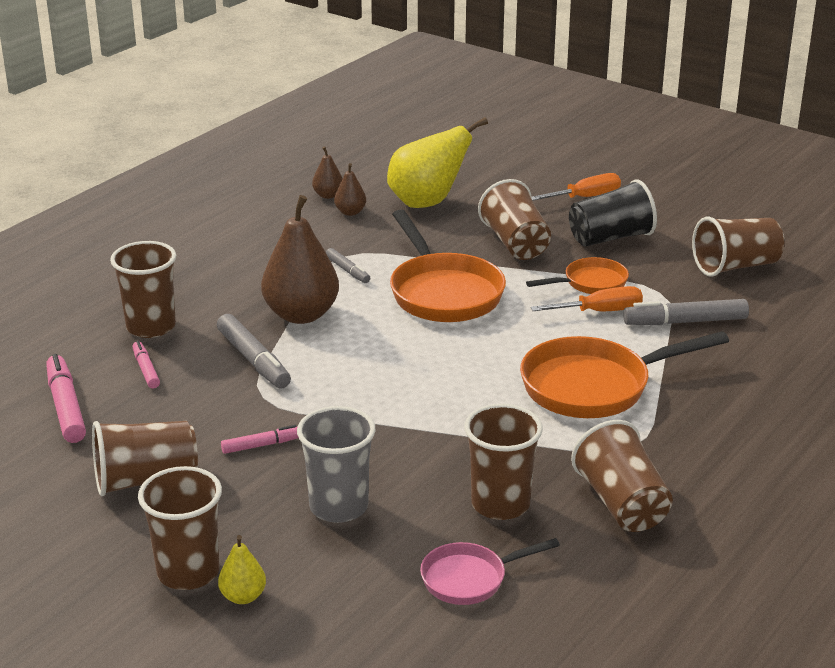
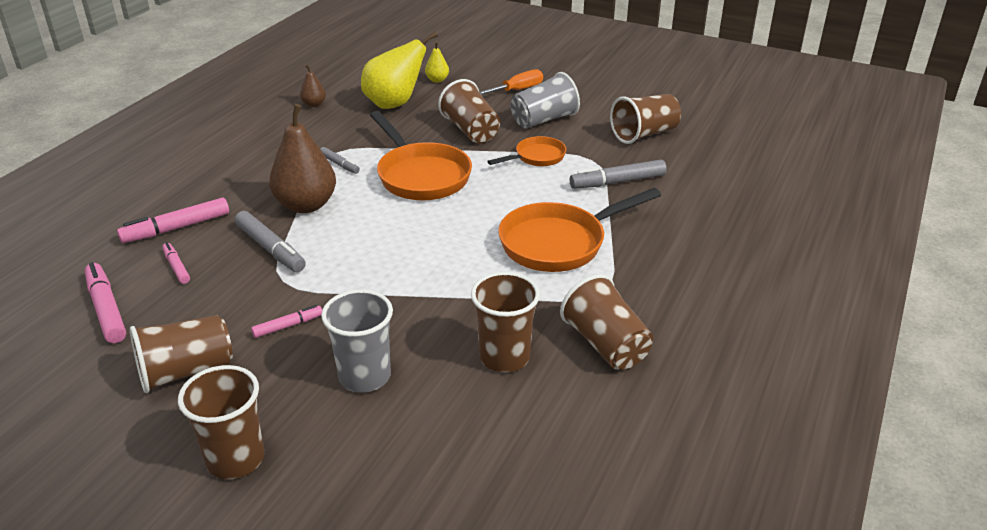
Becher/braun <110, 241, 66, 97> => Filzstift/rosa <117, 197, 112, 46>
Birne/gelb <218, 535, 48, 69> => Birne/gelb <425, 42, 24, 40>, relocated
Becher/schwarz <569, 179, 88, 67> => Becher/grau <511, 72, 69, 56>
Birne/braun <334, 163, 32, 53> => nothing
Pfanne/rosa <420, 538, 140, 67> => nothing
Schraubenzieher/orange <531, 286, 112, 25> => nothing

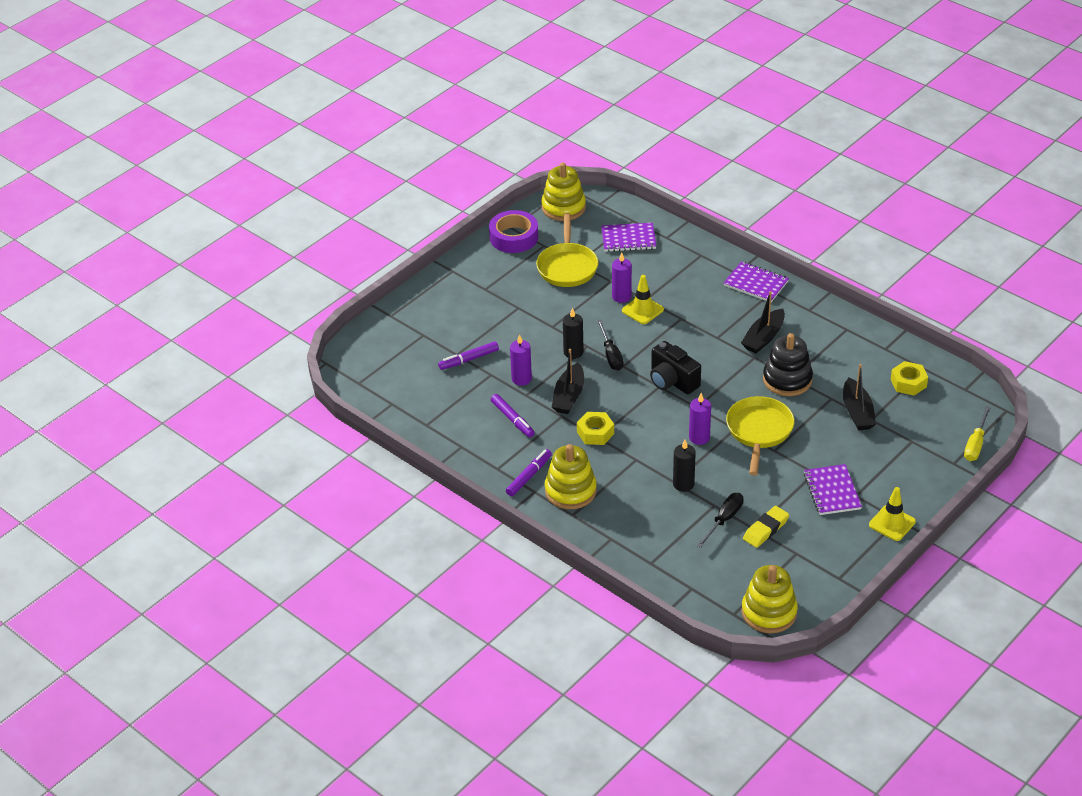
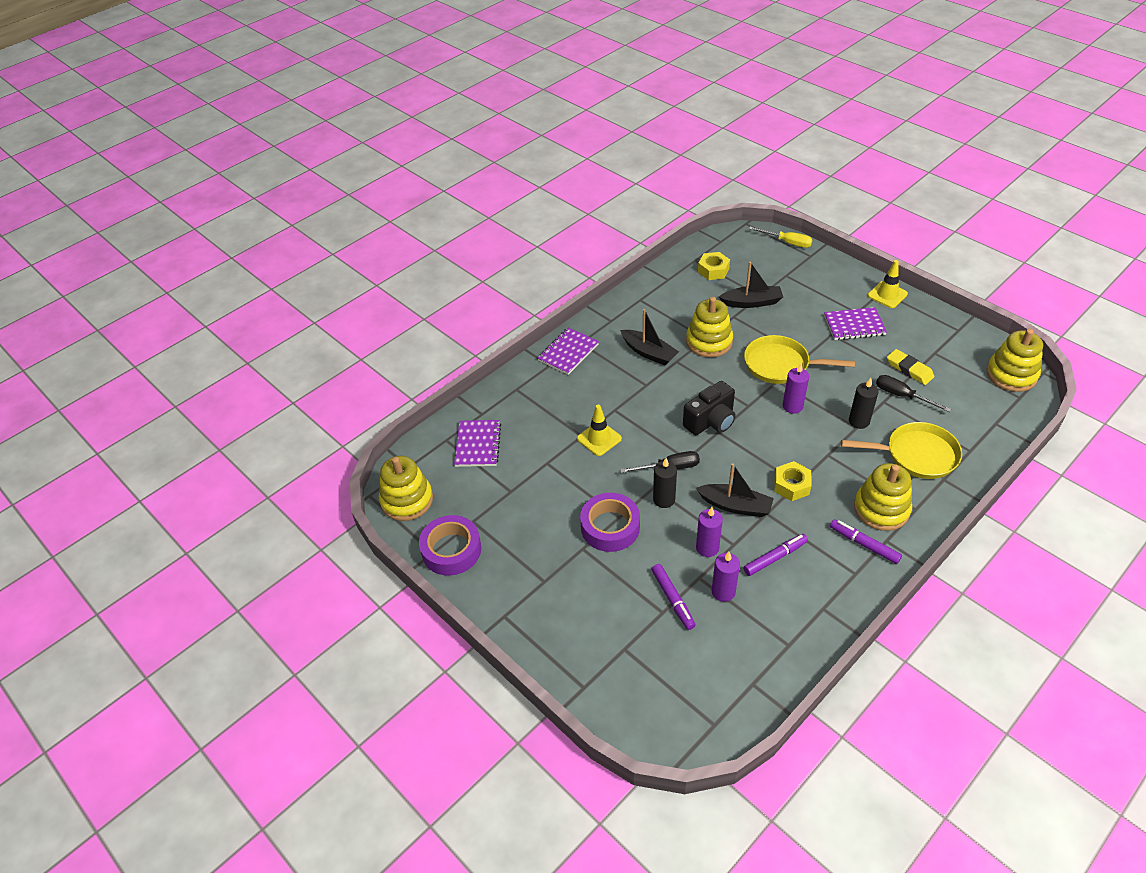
nothing => Klebeband/lila <580, 493, 60, 59>
Stapelspielzeug/schwarz <763, 333, 50, 63> => Stapelspielzeug/gelb <686, 297, 47, 60>
Kerze/lila <612, 253, 20, 50> => Kerze/lila <712, 552, 28, 50>, relocated
Pfanne/gelb <536, 213, 62, 74> => Pfanne/gelb <841, 422, 121, 57>, relocated

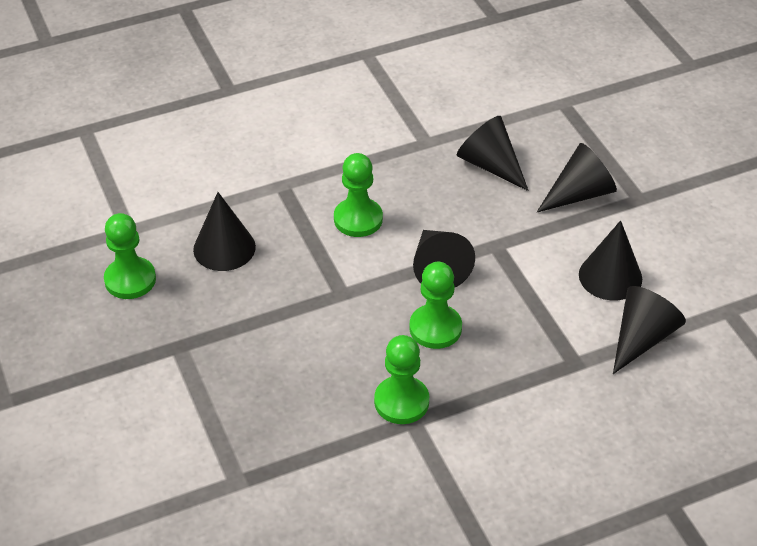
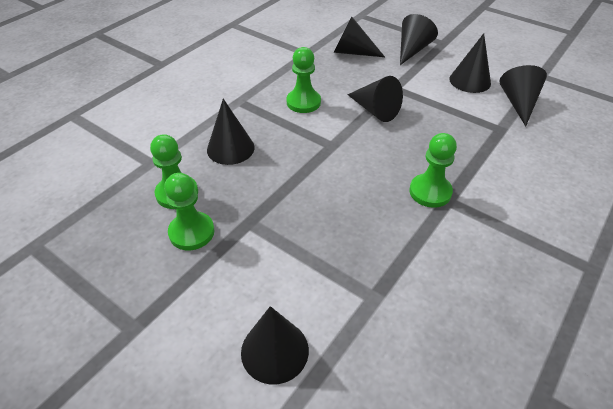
Bauer/grün <409, 262, 53, 87> => Bauer/grün <164, 173, 51, 77>, relocated
nothing => Kegel/schwarz <241, 306, 68, 78>

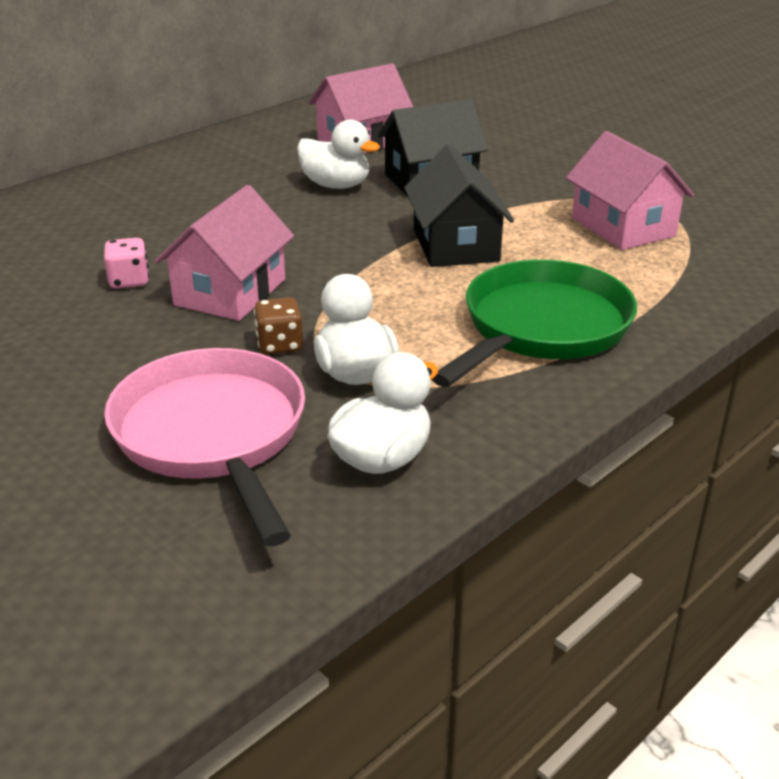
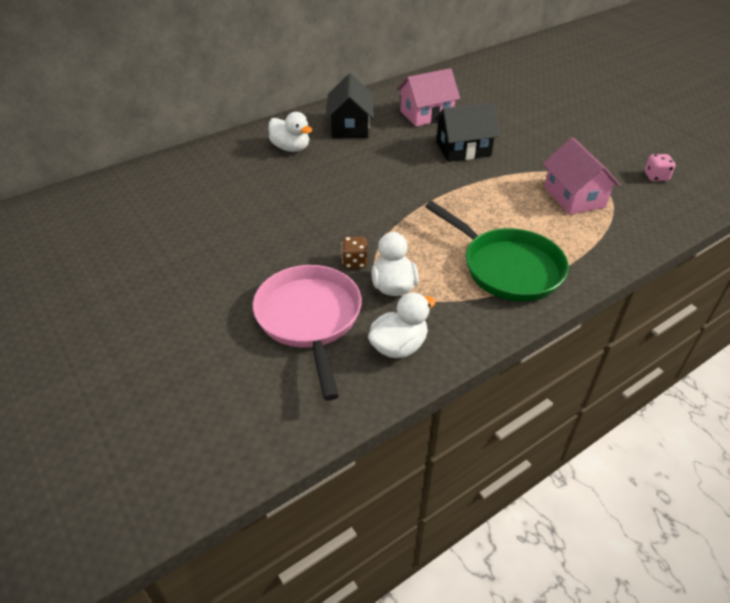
Ente/weiß <297, 120, 83, 69> => Ente/weiß <269, 112, 44, 40>, relocated
Haus/schwarz <404, 145, 110, 122> => Haus/schwarz <326, 73, 47, 65>, relocated
Pfanne/grün <432, 259, 205, 128> => Pfanne/grün <425, 201, 144, 100>, 90 degrees clockwise
Spielwürfel/rosa <104, 238, 45, 51> => Spielwürfel/rosa <644, 154, 32, 27>, relocated
Haus/rosa <155, 185, 139, 136> => nothing

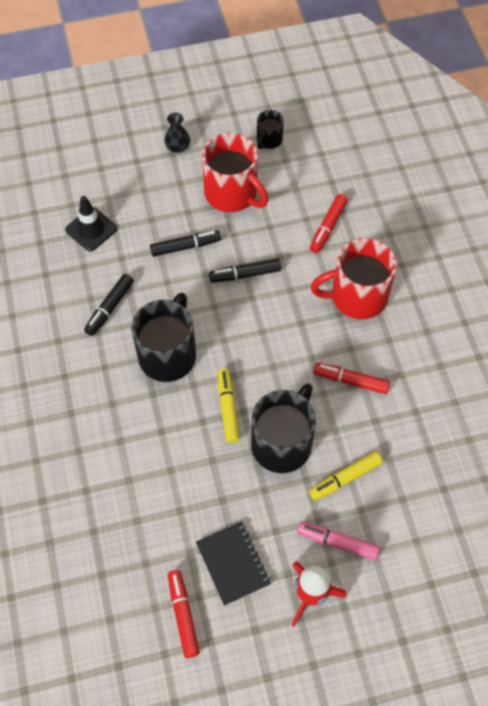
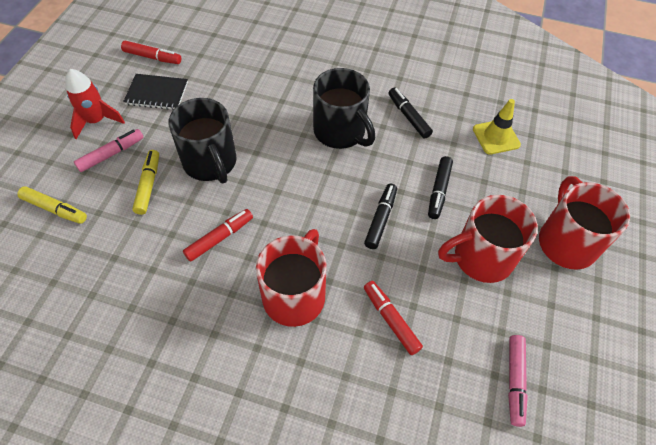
Filzstift/gelb <218, 368, 22, 75> => Filzstift/gelb <17, 186, 70, 38>, relocated
Leitkegel/schwarz <65, 196, 52, 56> => Leitkegel/gelb <473, 99, 48, 56>
nothing => Filzstift/rosa <508, 335, 20, 92>
Vase/schwarz <164, 113, 26, 40> => Tasse/rot <539, 176, 91, 94>
Tasse/schwarz <257, 110, 27, 39> => nothing

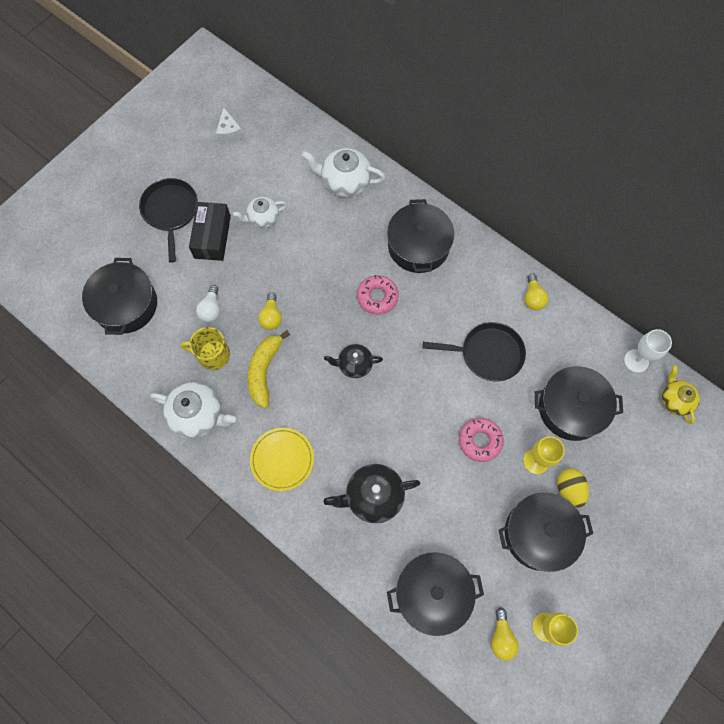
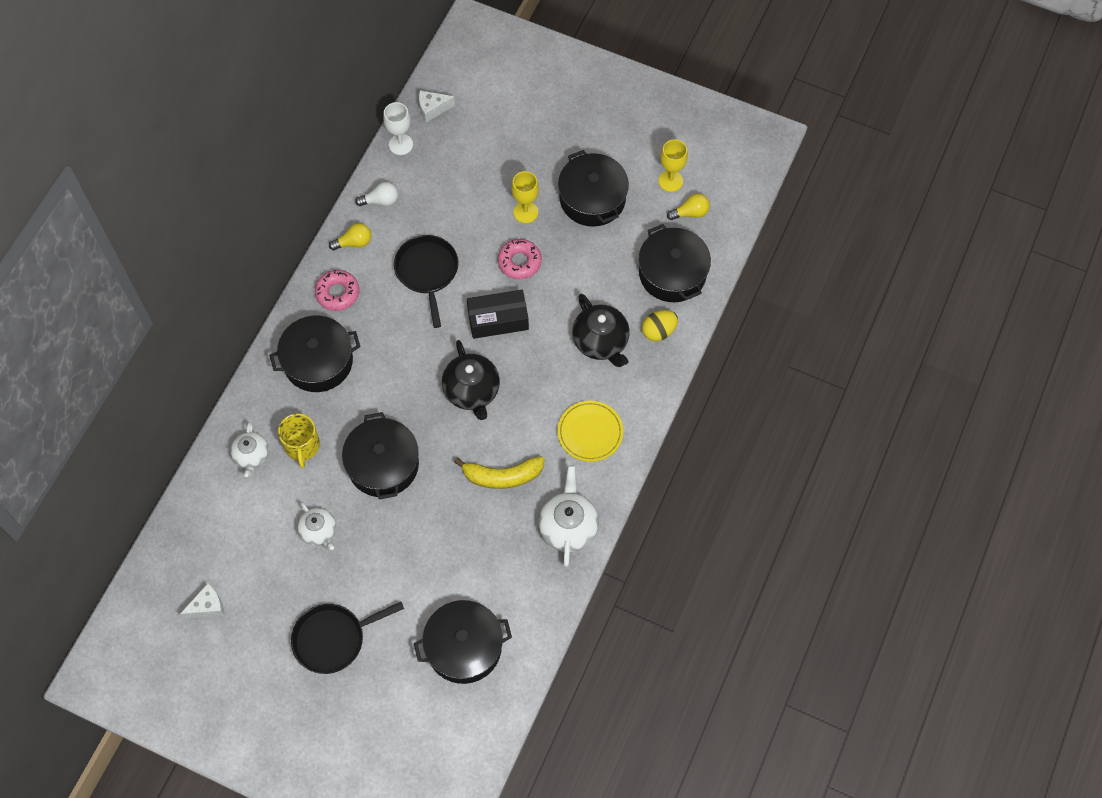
Teekanne/weiß <302, 148, 83, 49> => Teekanne/weiß <231, 422, 38, 55>, x0.64
Tasse/gelb <181, 327, 49, 43> => Tasse/gelb <278, 414, 42, 54>, relocated
Donut/rosa <357, 275, 42, 40> => Donut/rosa <315, 270, 44, 41>, relocated
Kochtopf/schwarz <535, 366, 88, 75> => Kochtopf/schwarz <342, 412, 77, 88>, relocated
Glühbirne/weiß <196, 285, 24, 37> => Glühbirne/weiß <355, 182, 43, 24>, relocated
Teekanne/gelb <662, 365, 38, 59> => Käse/weiß <419, 90, 36, 32>
Teekanne/schwarz <324, 344, 59, 34> => Teekanne/schwarz <442, 340, 58, 80>, x1.56
Schachtel/schwarz <189, 202, 42, 59> => Schachtel/schwarz <467, 290, 62, 49>, relocated
Ei/gelb <557, 469, 32, 39> => Ei/gelb <642, 310, 36, 31>, relocated
Glühbirne/gelb <258, 292, 24, 38> => nothing

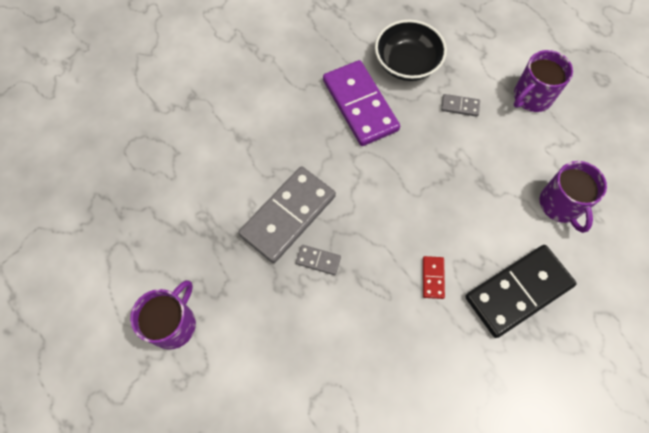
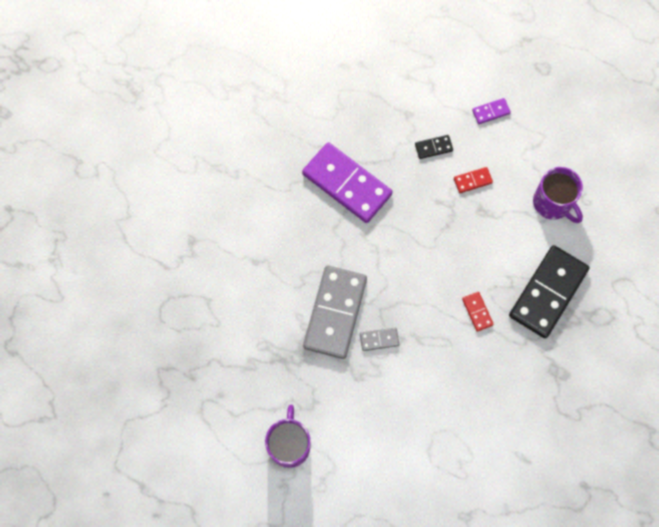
Dominostein/grau <441, 94, 39, 23> => Dominostein/schwarz <415, 135, 38, 24>
nothing => Dominostein/rot <454, 167, 39, 26>
Tasse/lila <514, 50, 59, 62> => Dominostein/lila <472, 98, 39, 26>
Schüssel/schwarz <375, 20, 72, 61> => nothing

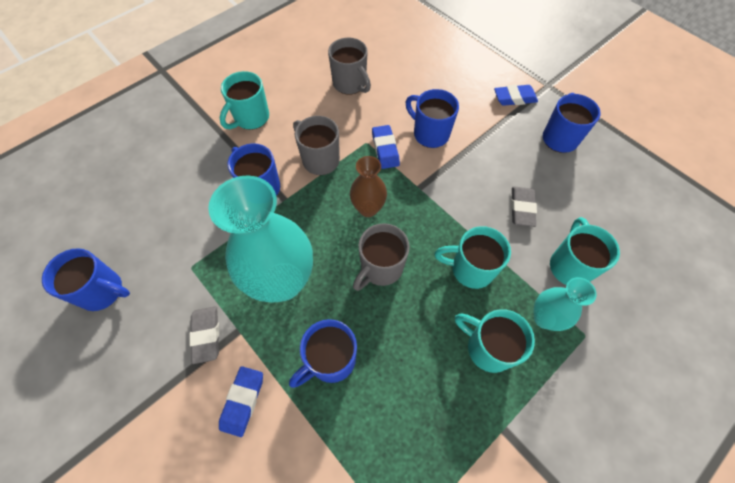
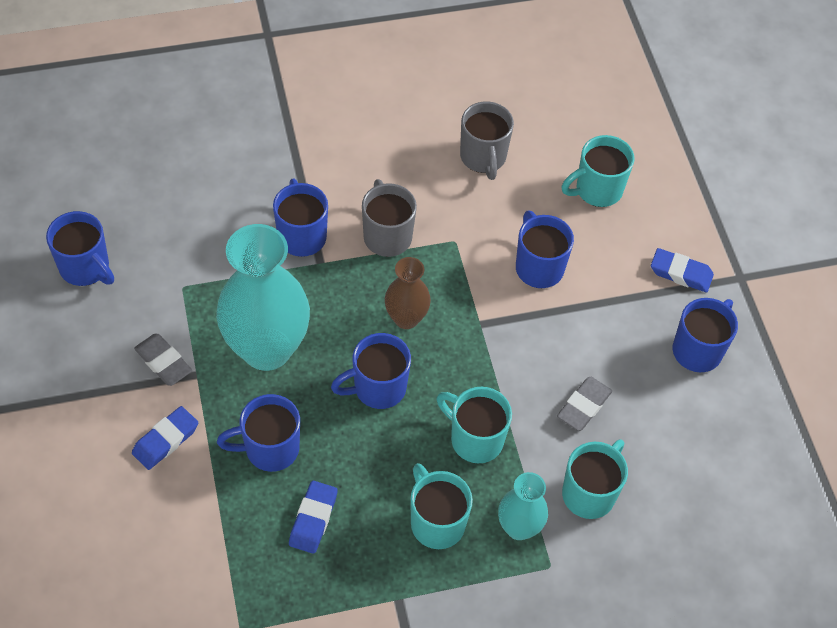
Radiergummi/grau <189, 306, 30, 58> => Radiergummi/grau <134, 334, 58, 52>, 60 degrees counterclockwise
Radiergummi/blau <372, 125, 28, 44> => Radiergummi/blau <289, 481, 49, 73>, relocated
Tasse/grau <353, 223, 57, 68> => Tasse/blau <331, 333, 80, 76>
Tasse/türkis <220, 71, 49, 59> => Tasse/türkis <561, 135, 74, 72>, relocated

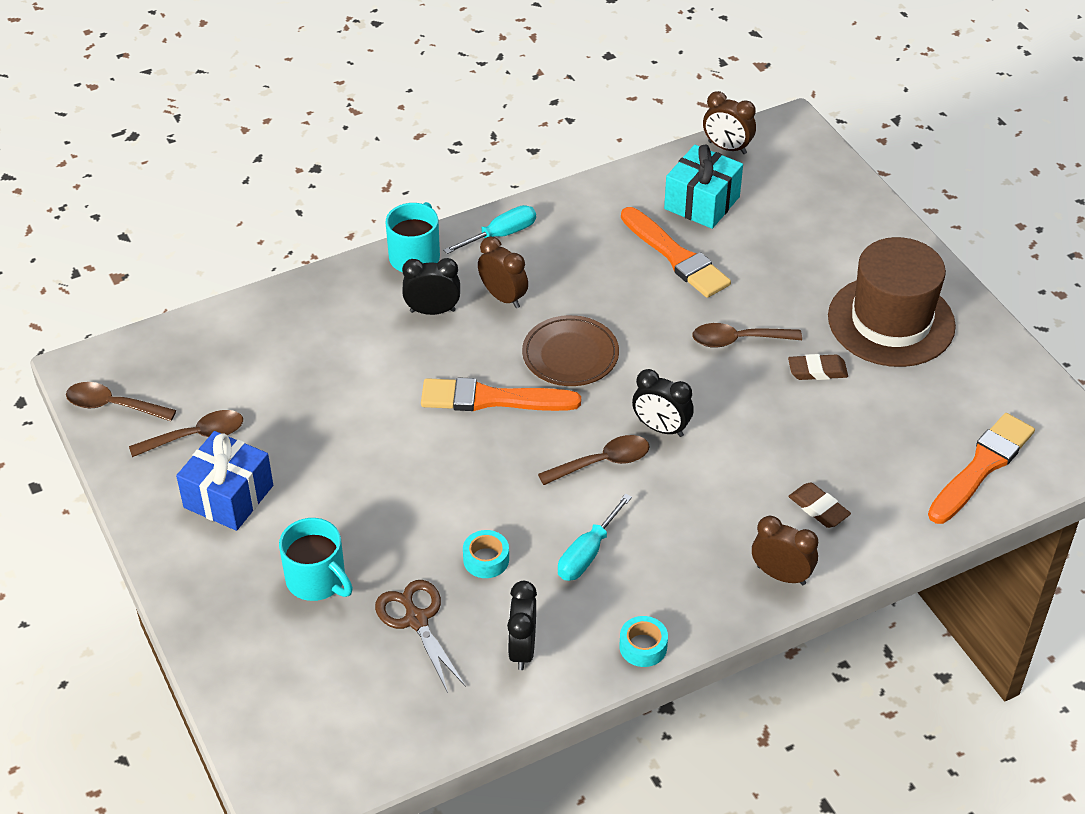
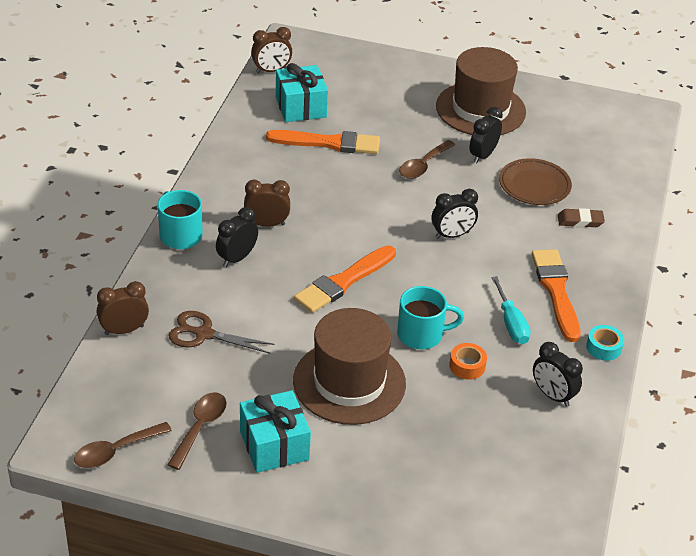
Wecker/braun <752, 516, 66, 69> => Wecker/braun <97, 281, 52, 54>, relocated
Schere/braun <375, 580, 91, 113> => Schere/braun <169, 311, 106, 43>, relocated
Geschenk/blau <176, 431, 97, 100> => Geschenk/türkis <240, 390, 71, 83>
nothing => Hut/braun <293, 308, 113, 117>
Tasse/türkis <279, 518, 74, 83> => Tasse/türkis <397, 286, 67, 63>, relocated
Klebeband/türkis <463, 530, 46, 48> => Klebeband/orange <449, 343, 38, 37>
Radiergummi/braun <788, 354, 60, 26> => Wecker/schwarz <469, 107, 34, 57>
Teller/braun <522, 315, 97, 71> => Teller/braun <499, 158, 73, 47>, relocated
Pinsel/orange <928, 413, 107, 111> => Pinsel/orange <532, 249, 48, 93>, relocated
Schraubenzieher/türkis <443, 205, 93, 49> => nothing
Löffel/braun <538, 435, 112, 50> => nothing

